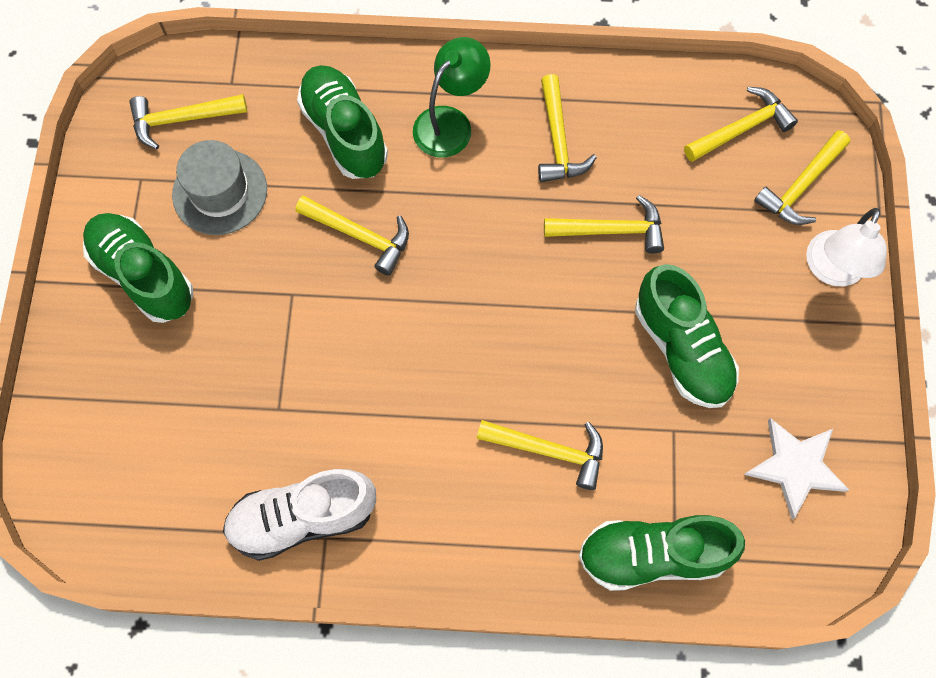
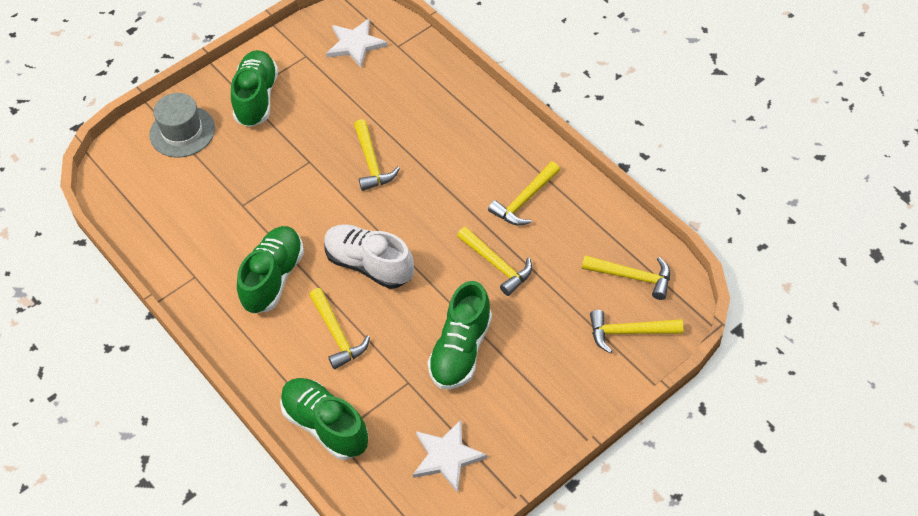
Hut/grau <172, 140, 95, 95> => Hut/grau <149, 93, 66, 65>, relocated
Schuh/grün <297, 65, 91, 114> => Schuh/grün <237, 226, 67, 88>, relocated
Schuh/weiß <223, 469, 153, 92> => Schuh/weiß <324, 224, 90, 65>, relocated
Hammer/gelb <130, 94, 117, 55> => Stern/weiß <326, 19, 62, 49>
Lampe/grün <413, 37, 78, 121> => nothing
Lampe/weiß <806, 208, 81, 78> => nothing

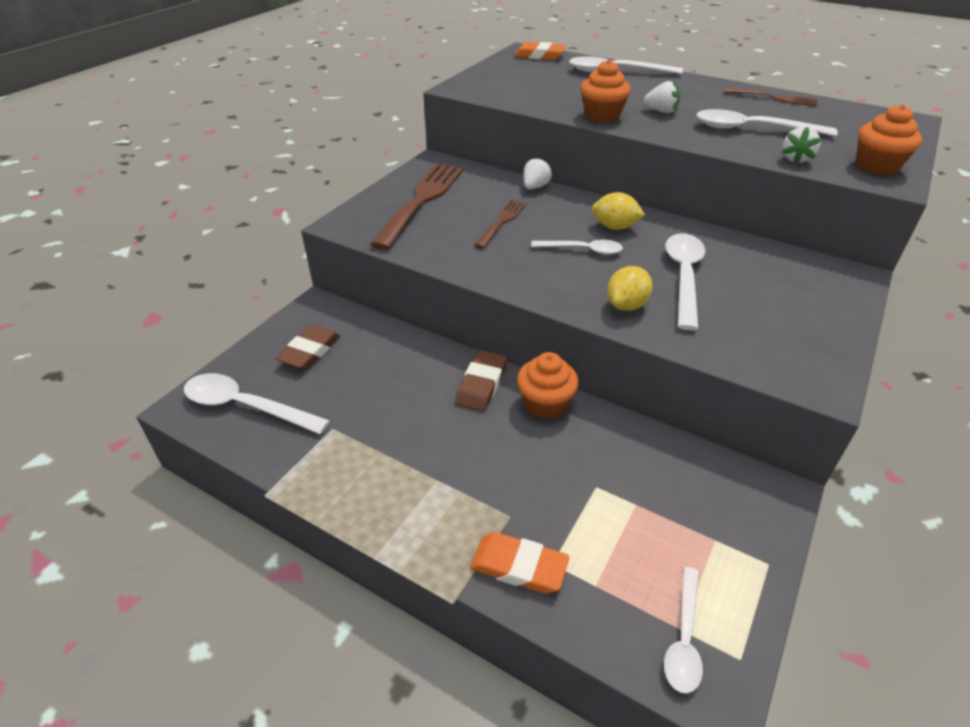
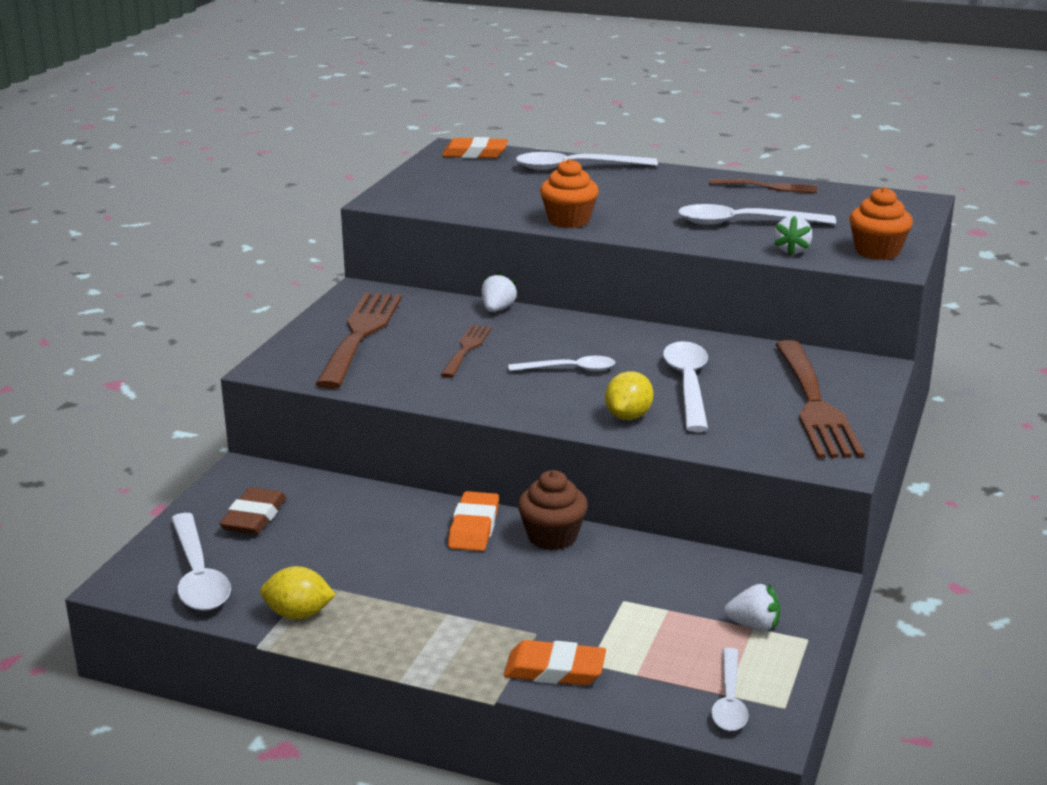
Löffel/weiß <184, 373, 146, 61> => Löffel/weiß <171, 513, 60, 98>, 120 degrees counterclockwise
Zitrone/gelb <592, 192, 53, 38> => Zitrone/gelb <260, 566, 76, 54>, relocated
Radiergummi/braun <455, 350, 52, 62> => Radiergummi/orange <448, 491, 51, 60>
Muffin/orange <517, 352, 62, 67> => Muffin/braun <518, 470, 70, 80>
Erdbeere/weiß <644, 81, 36, 32> => Erdbeere/weiß <724, 584, 56, 48>, relocated
nothing => Gabel/braun <775, 340, 89, 119>

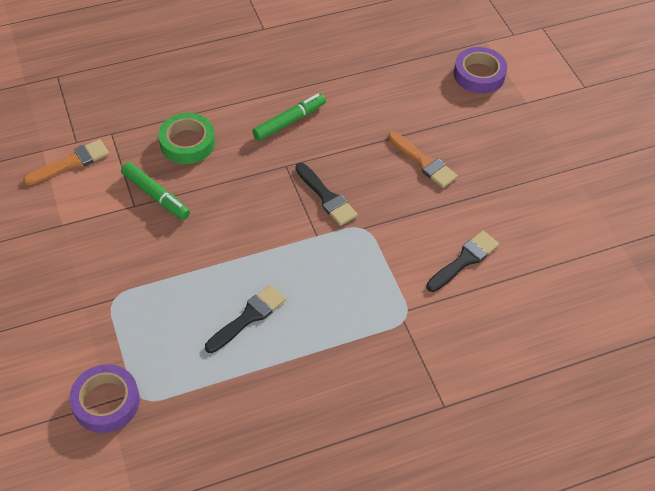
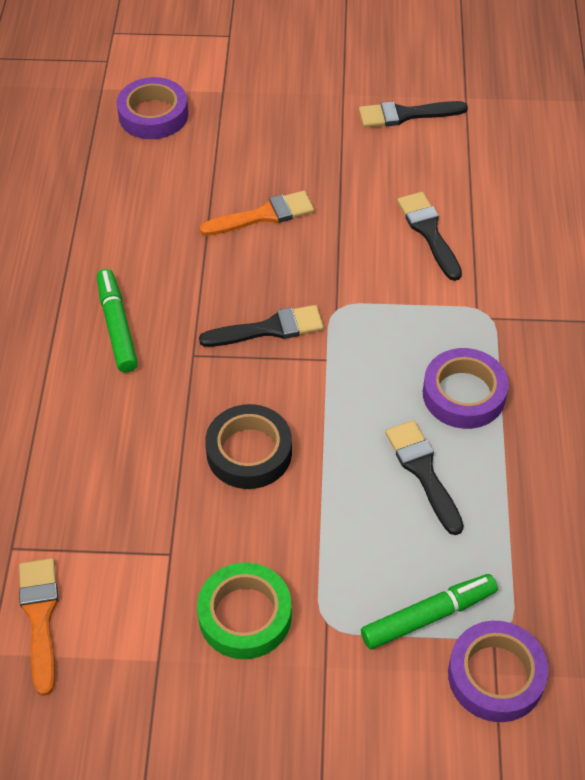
Klebeband/grün <158, 113, 57, 51> => Klebeband/grün <197, 562, 95, 97>, relocated
nothing => Klebeband/schwarz <205, 404, 87, 85>
nothing => Pinsel/schwarz <359, 101, 109, 26>
Filzstift/grün <121, 162, 69, 58> => Filzstift/grün <361, 574, 137, 76>, relocated
nothing => Klebeband/lila <423, 348, 86, 81>

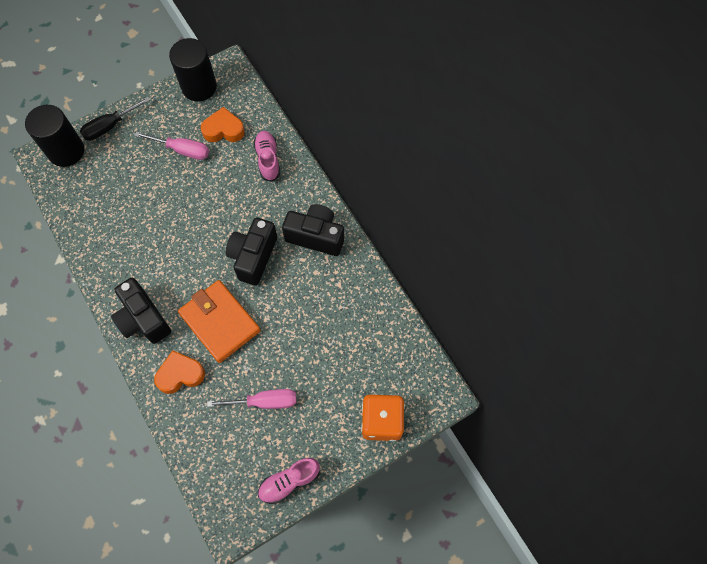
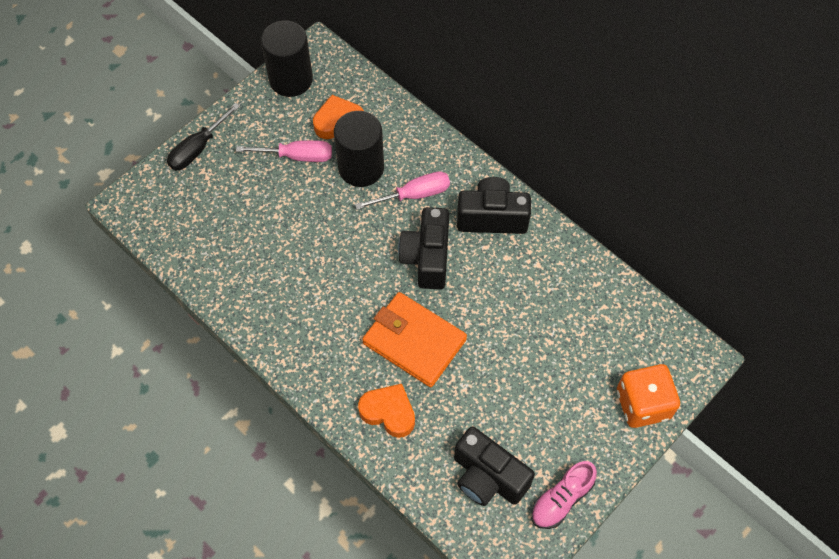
Vollzylinder/schwarz <25, 105, 59, 62> => Vollzylinder/schwarz <334, 111, 50, 76>, relocated
Schraubenzieher/rosa <207, 389, 89, 20> => Schraubenzieher/rosa <355, 171, 95, 39>, relocated
Herz/orange <154, 350, 51, 44> => Herz/orange <358, 384, 57, 54>, 60 degrees clockwise
Kamera/schwarz <111, 277, 60, 67> => Kamera/schwarz <454, 426, 81, 80>, relocated
Schuh/rosa <254, 131, 26, 51> => nothing

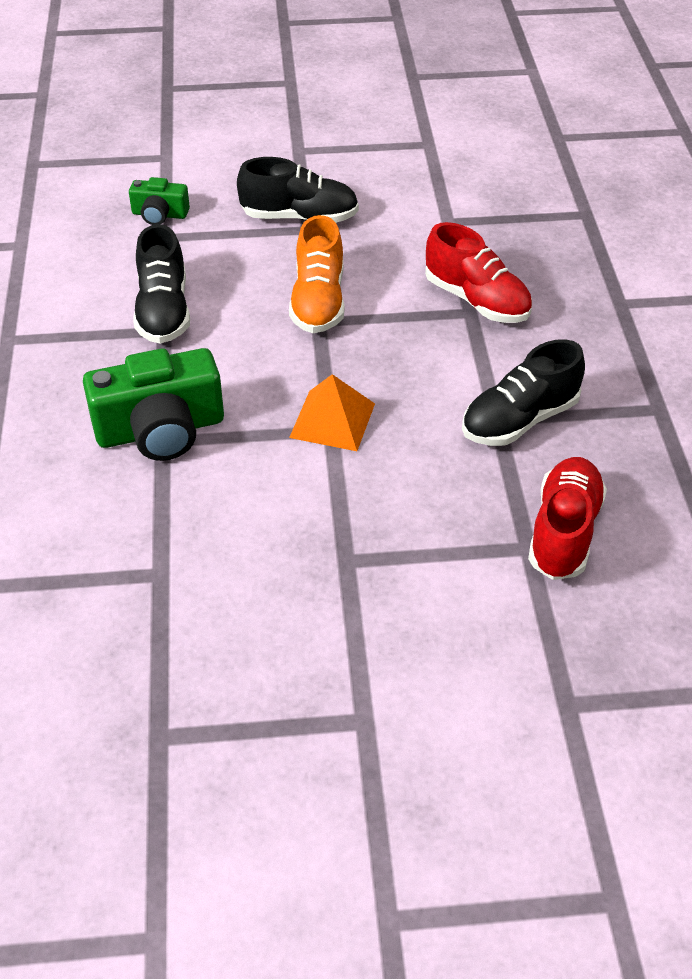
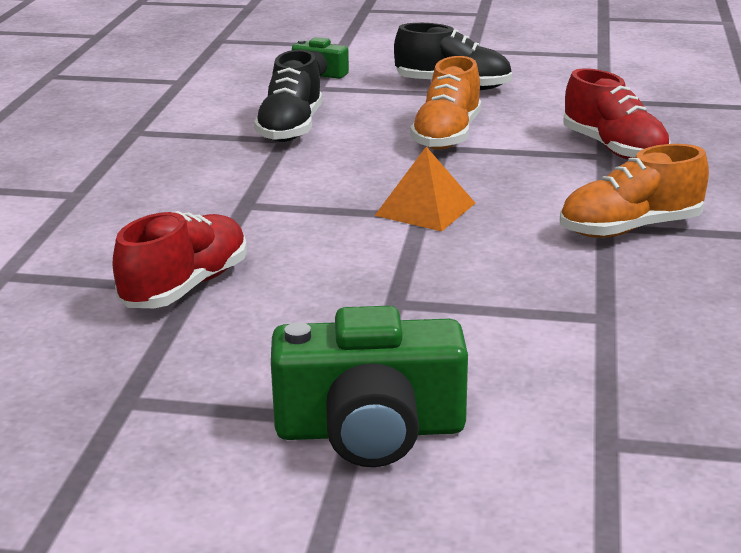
Schuh/rot <528, 457, 79, 123> => Schuh/rot <112, 211, 135, 97>, relocated
Kamera/grün <83, 348, 141, 113> => Kamera/grün <271, 306, 197, 161>, relocated
Schuh/schwarz <462, 339, 123, 107> => Schuh/orange <560, 144, 149, 94>

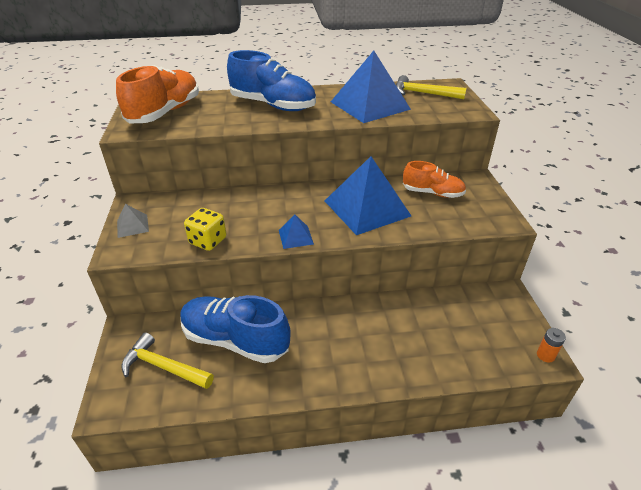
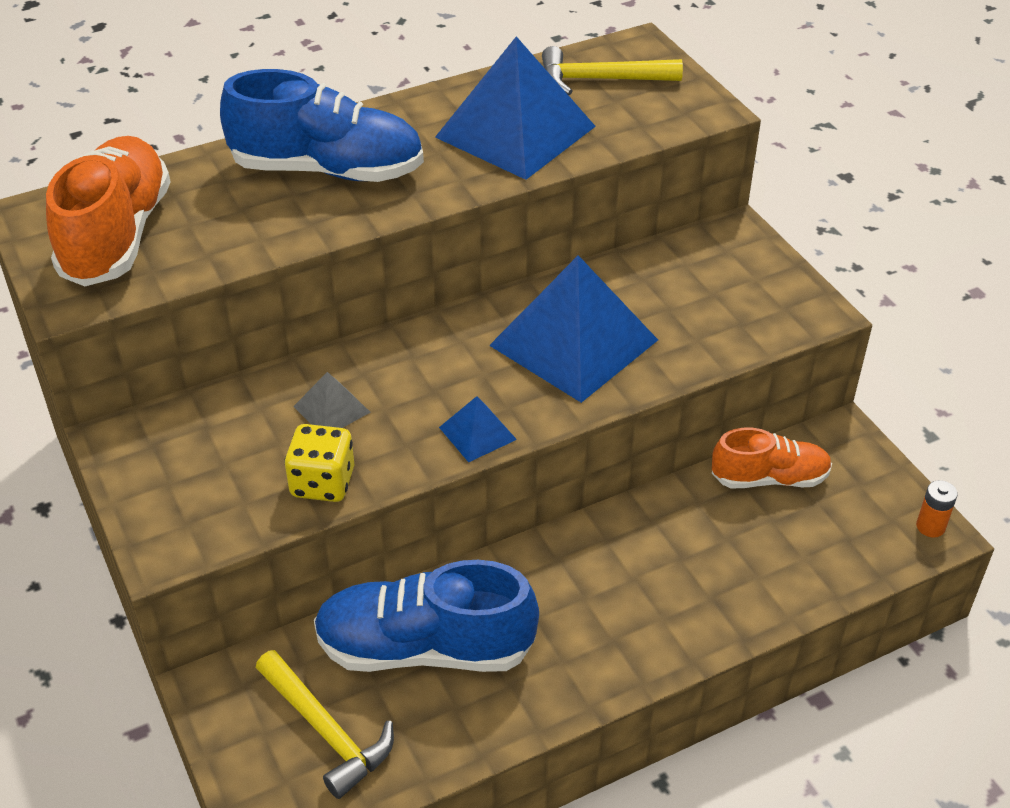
Hammer/gelb <122, 332, 92, 57> => Hammer/gelb <256, 650, 138, 149>, 135 degrees counterclockwise
Pyramide/grau <117, 204, 32, 34> => Pyramide/grau <293, 372, 78, 56>, relocated
Schuh/orange <403, 161, 63, 37> => Schuh/orange <712, 428, 120, 60>, relocated

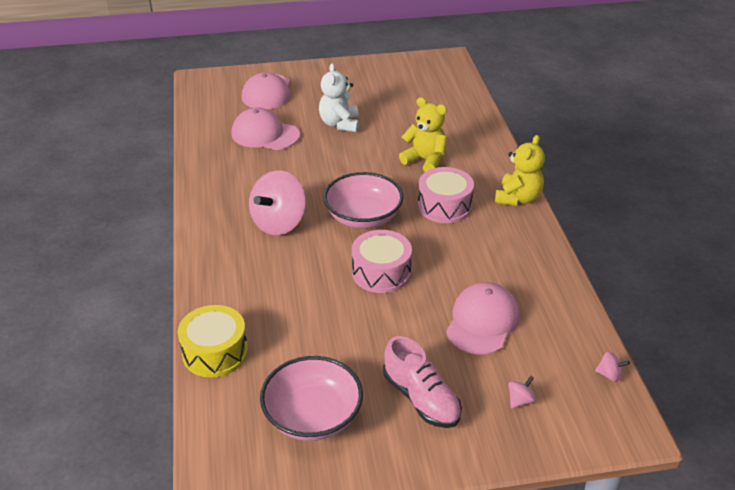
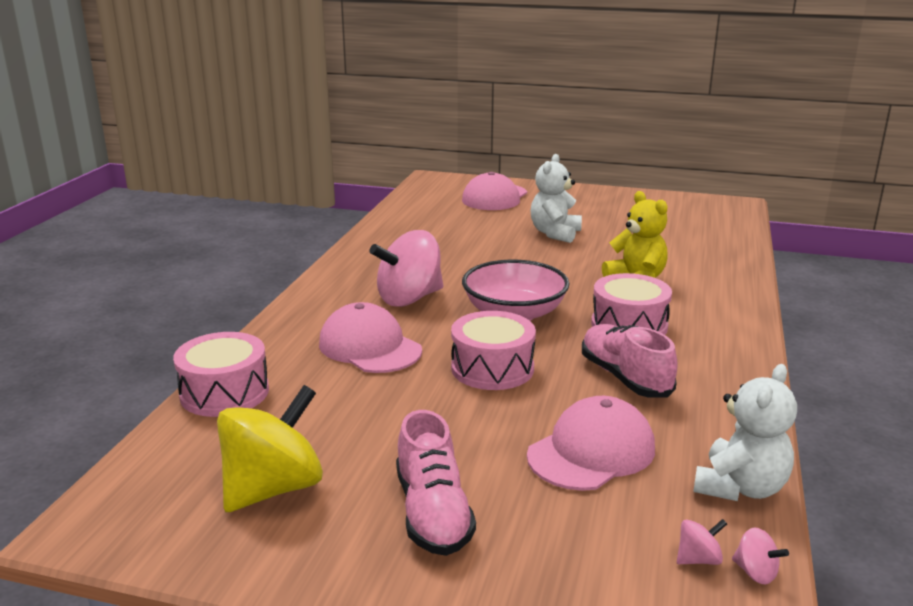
Trommel/gelb <178, 305, 70, 73> => Trommel/rosa <173, 332, 96, 85>
Schüssel/rosa <260, 356, 103, 85> => Kreisel/gelb <217, 385, 106, 127>
Kappe/rosa <231, 108, 69, 42> => Kappe/rosa <319, 302, 103, 71>, relocated
nothing => Schuh/rosa <582, 324, 96, 74>
Kreisel/rosa <508, 376, 28, 32> => Kreisel/rosa <677, 519, 50, 46>, relocated
nothing => Teddybär/weiß <693, 364, 104, 137>
Teddybär/gelb <495, 135, 50, 71> => nothing

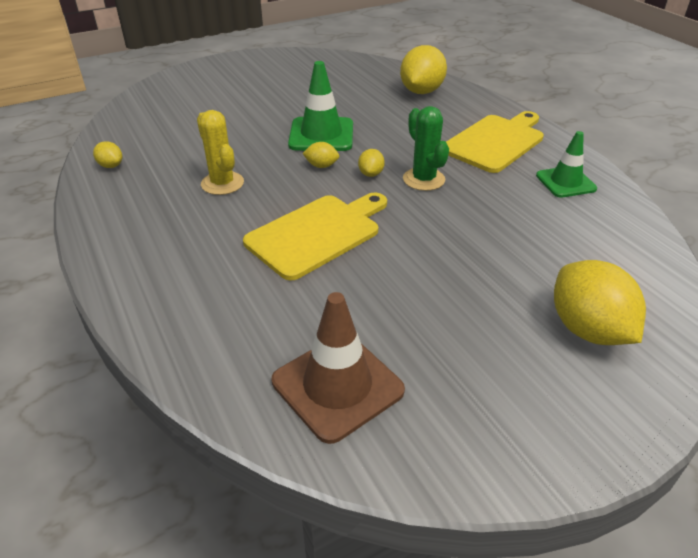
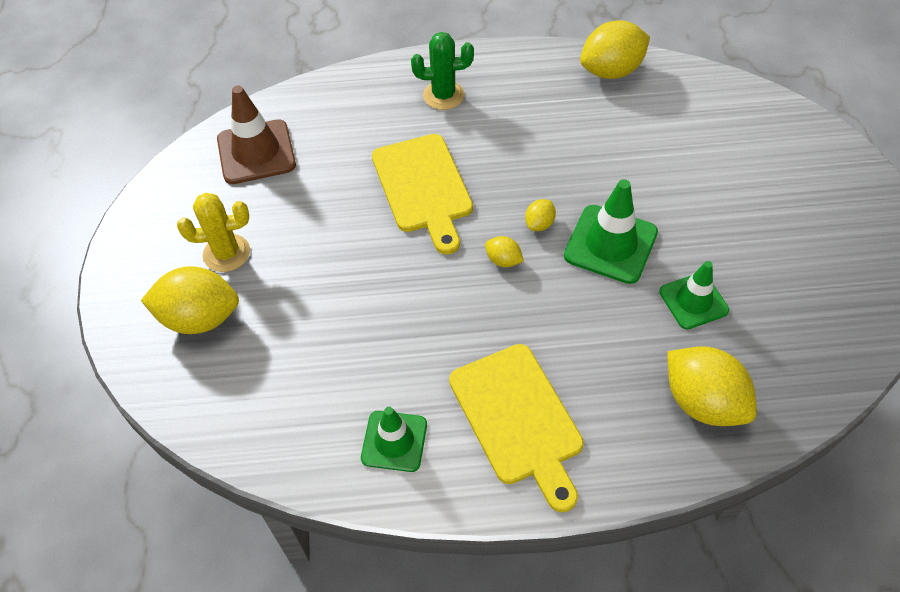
Kaktus/gelb <197, 110, 47, 85> => Kaktus/gelb <177, 193, 73, 79>, relocated
Kaktus/grün <403, 106, 46, 85> => Kaktus/grün <411, 32, 63, 78>, relocated
Zitrone/gelb <93, 141, 29, 27> => Zitrone/gelb <580, 20, 70, 59>, x2.13
nothing => Leitkegel/grün <659, 261, 70, 68>

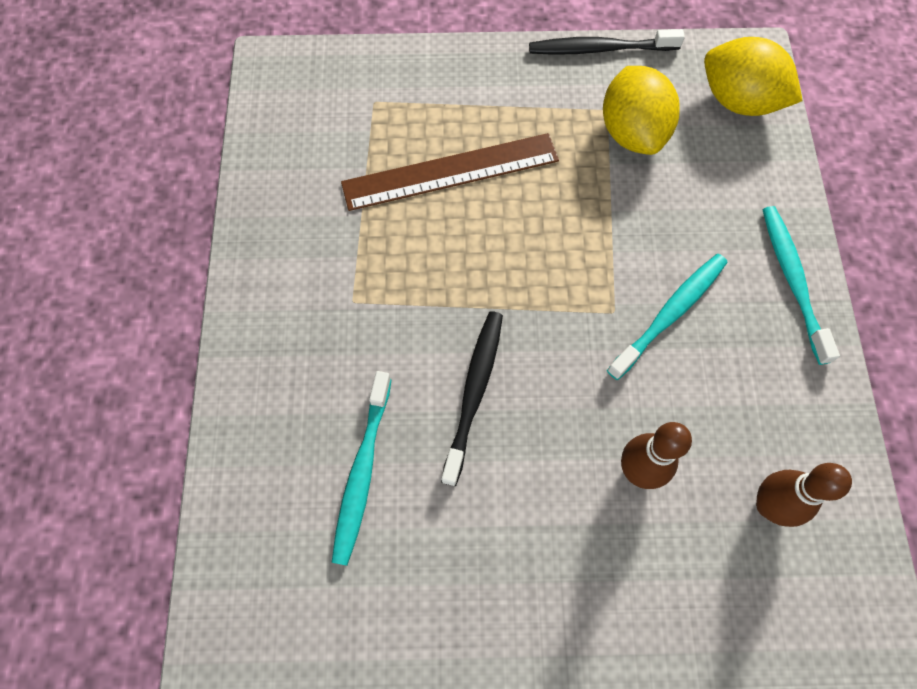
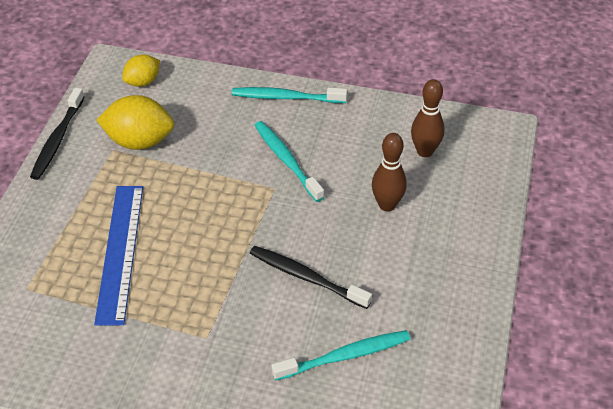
Lineal/braun <341, 133, 218, 78> => Lineal/blau <94, 186, 49, 140>
Zitrone/gelb <704, 37, 99, 79> => Zitrone/gelb <122, 54, 38, 33>, x0.61
Zahnbürste/türkis <332, 371, 60, 195> => Zahnbürste/türkis <271, 330, 140, 51>, 45 degrees counterclockwise

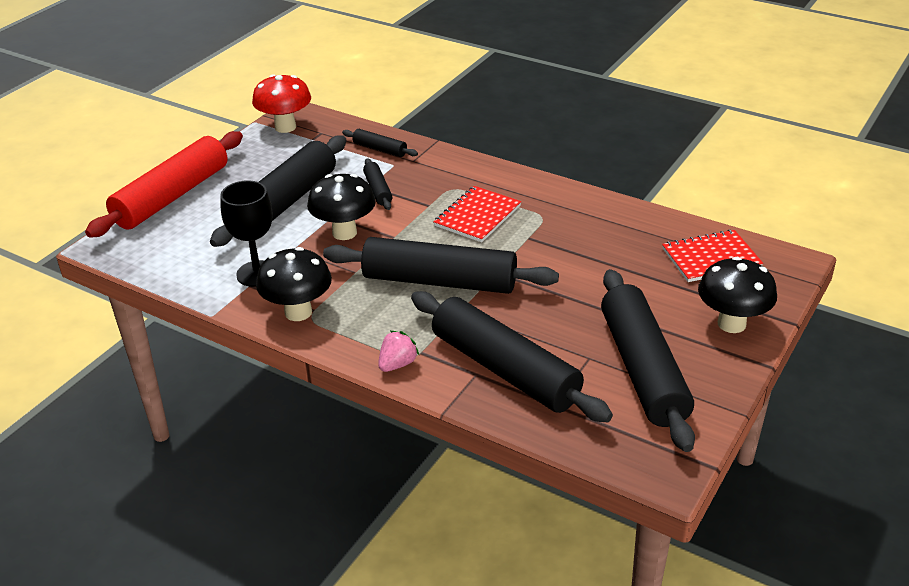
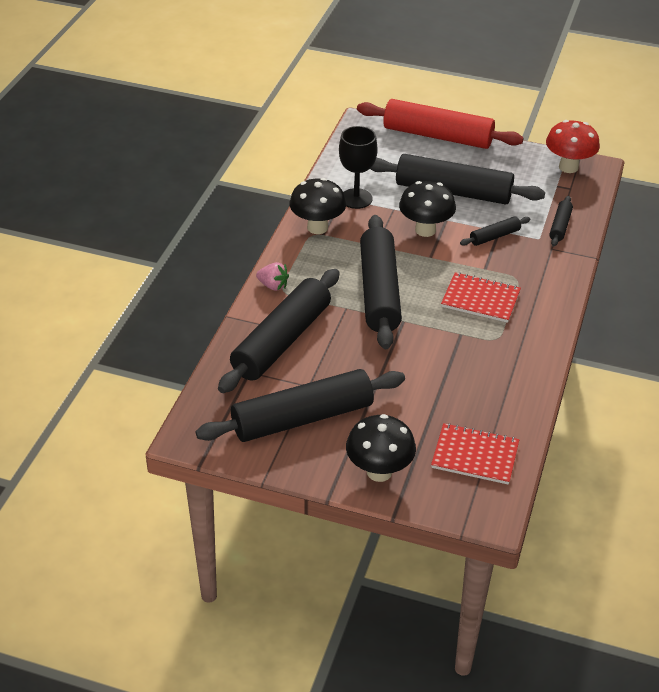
Notizbuch/rot <662, 230, 101, 52> => Notizbuch/rot <431, 423, 88, 62>, 45 degrees counterclockwise

